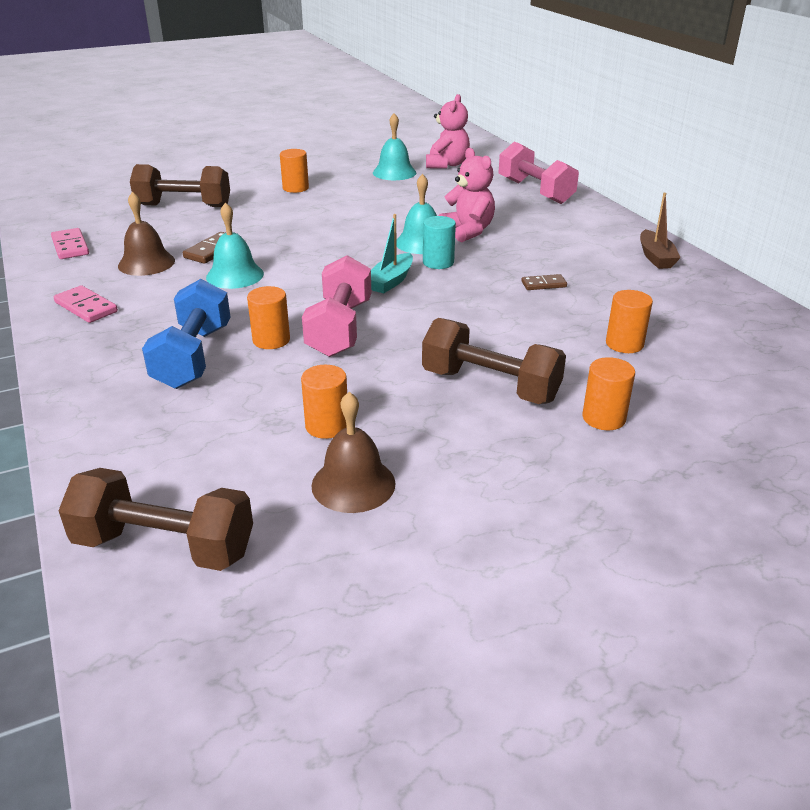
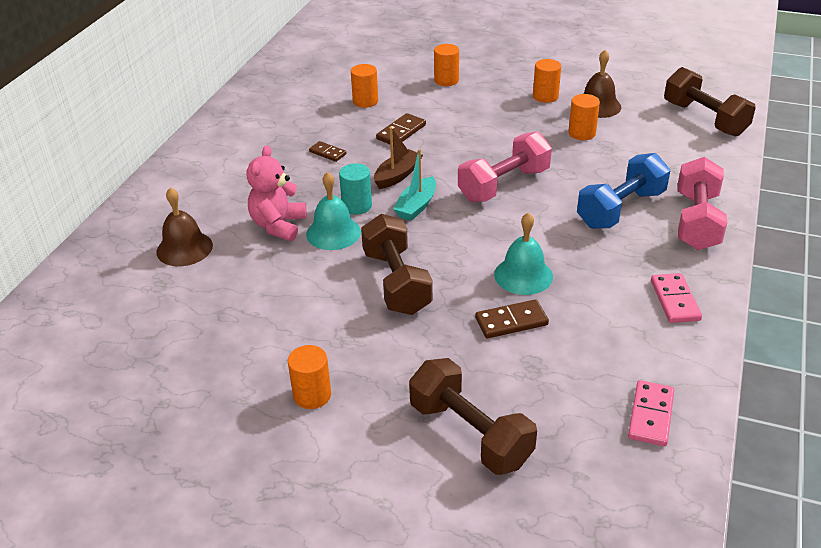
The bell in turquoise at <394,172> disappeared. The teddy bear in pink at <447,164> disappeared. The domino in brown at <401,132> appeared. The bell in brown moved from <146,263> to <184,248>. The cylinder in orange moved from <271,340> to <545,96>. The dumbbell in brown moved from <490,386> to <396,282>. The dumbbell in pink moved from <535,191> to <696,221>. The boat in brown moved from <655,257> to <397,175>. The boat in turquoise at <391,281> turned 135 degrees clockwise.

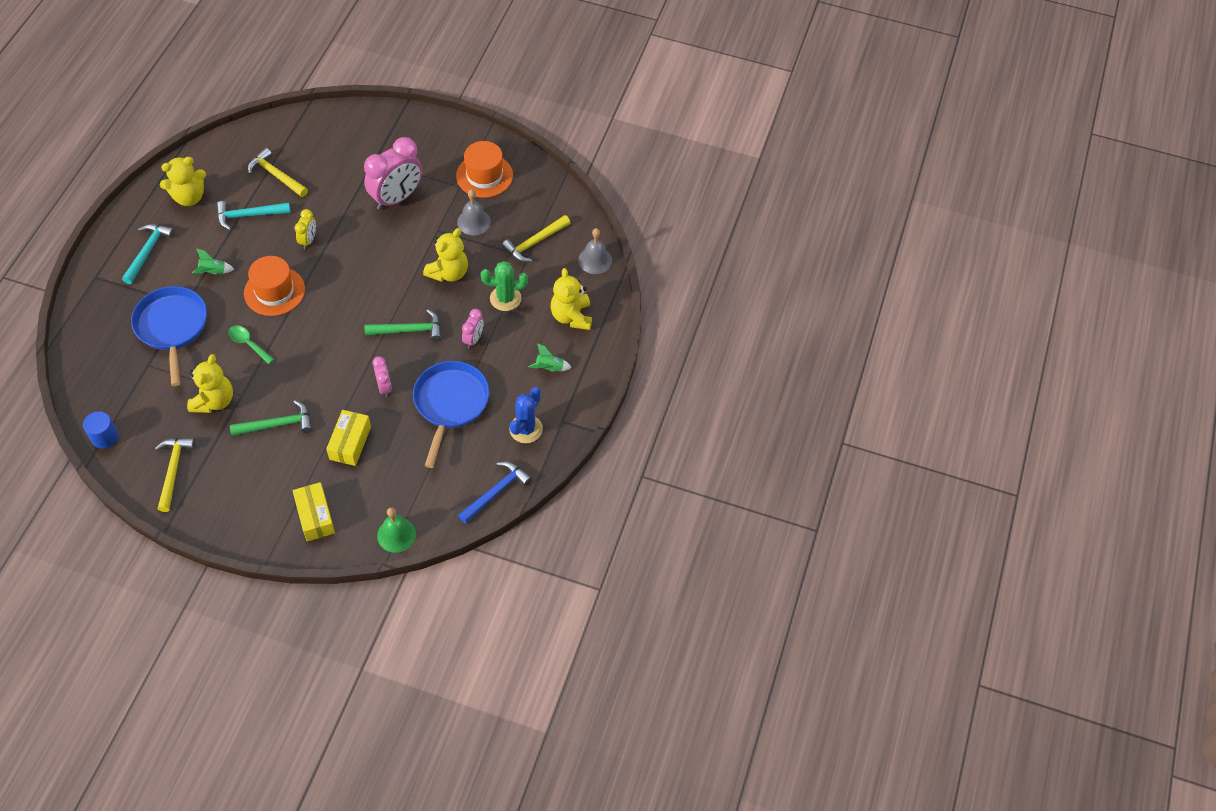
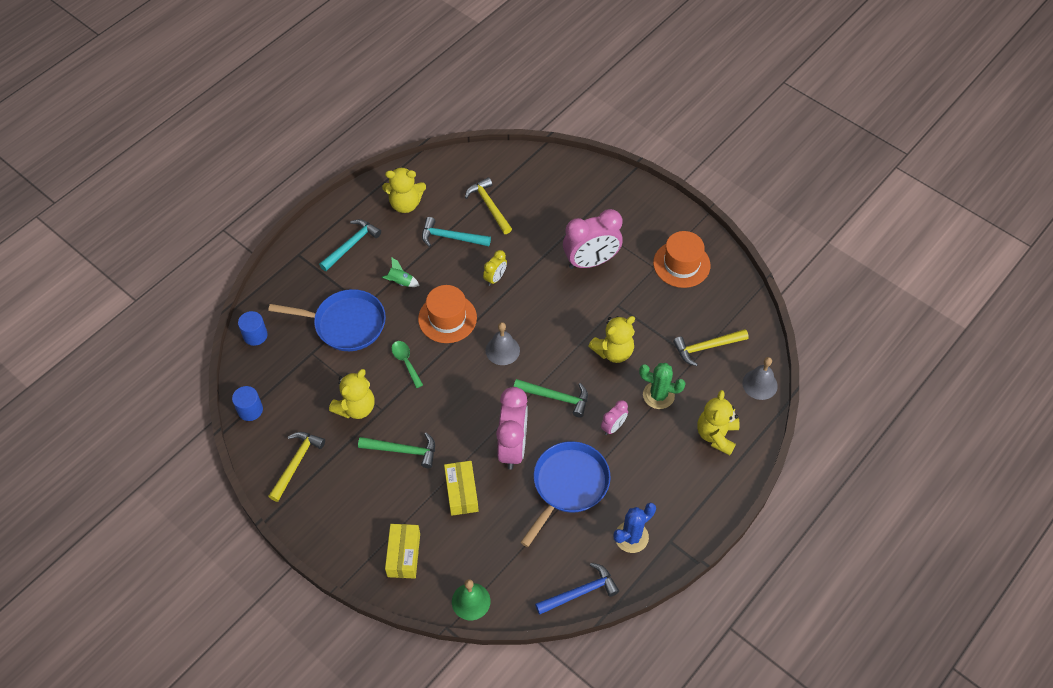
The rocket in green at <549,368> disappeared. The cylinder in blue at <255,335> appeared. The bell in grey moved from <474,222> to <502,350>. The pan in blue at <172,327> turned 90 degrees clockwise. The box in yellow at <350,443> turned 45 degrees counterclockwise. The clock in pink at <384,387> changed to 2.04 times the size.

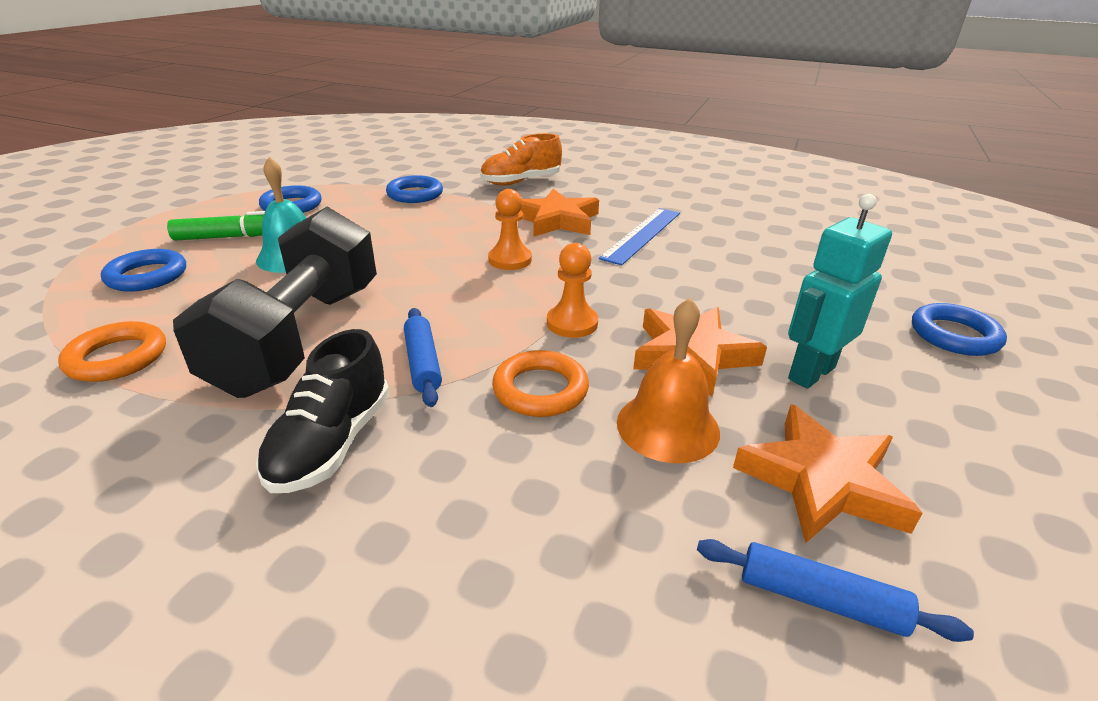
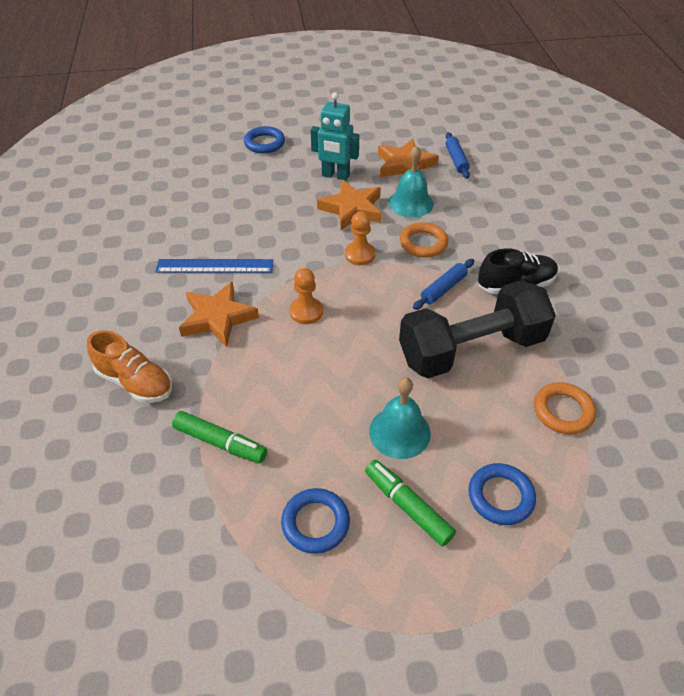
The ring in blue at <415,194> was replaced by the marker in green at <220,442>. The bell in orange at <667,426> became the bell in turquoise at <411,203>.

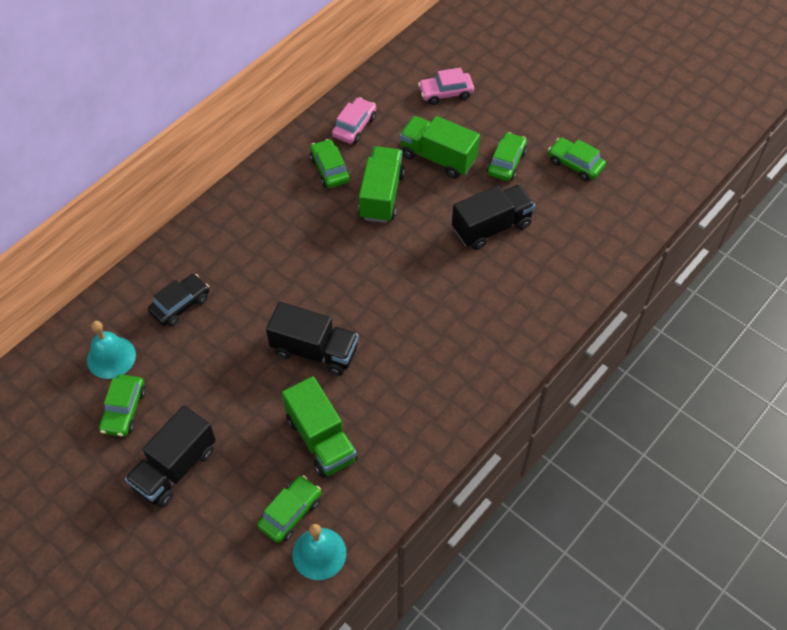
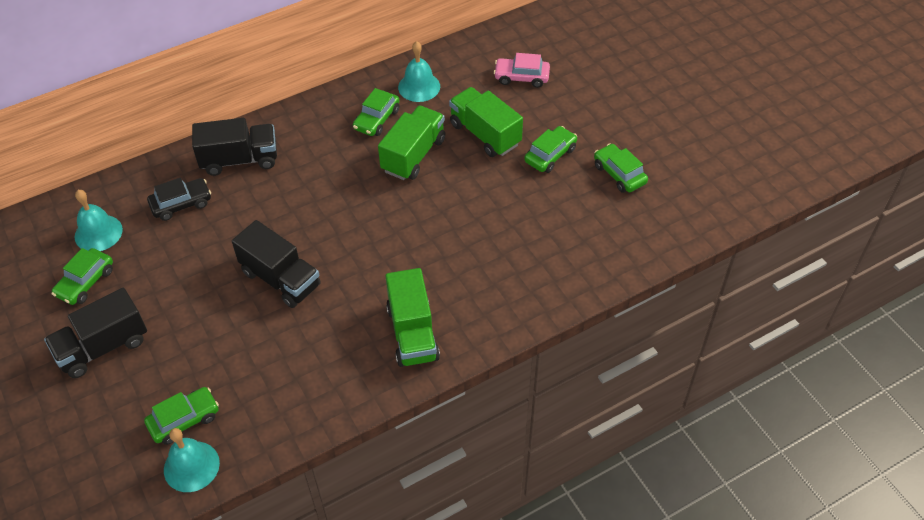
The truck in green moved from <321,439> to <412,333>. The truck in black moved from <491,227> to <240,160>. The car in pink at <354,126> was replaced by the bell in turquoise at <419,87>. The car in green at <330,169> turned 150 degrees counterclockwise.

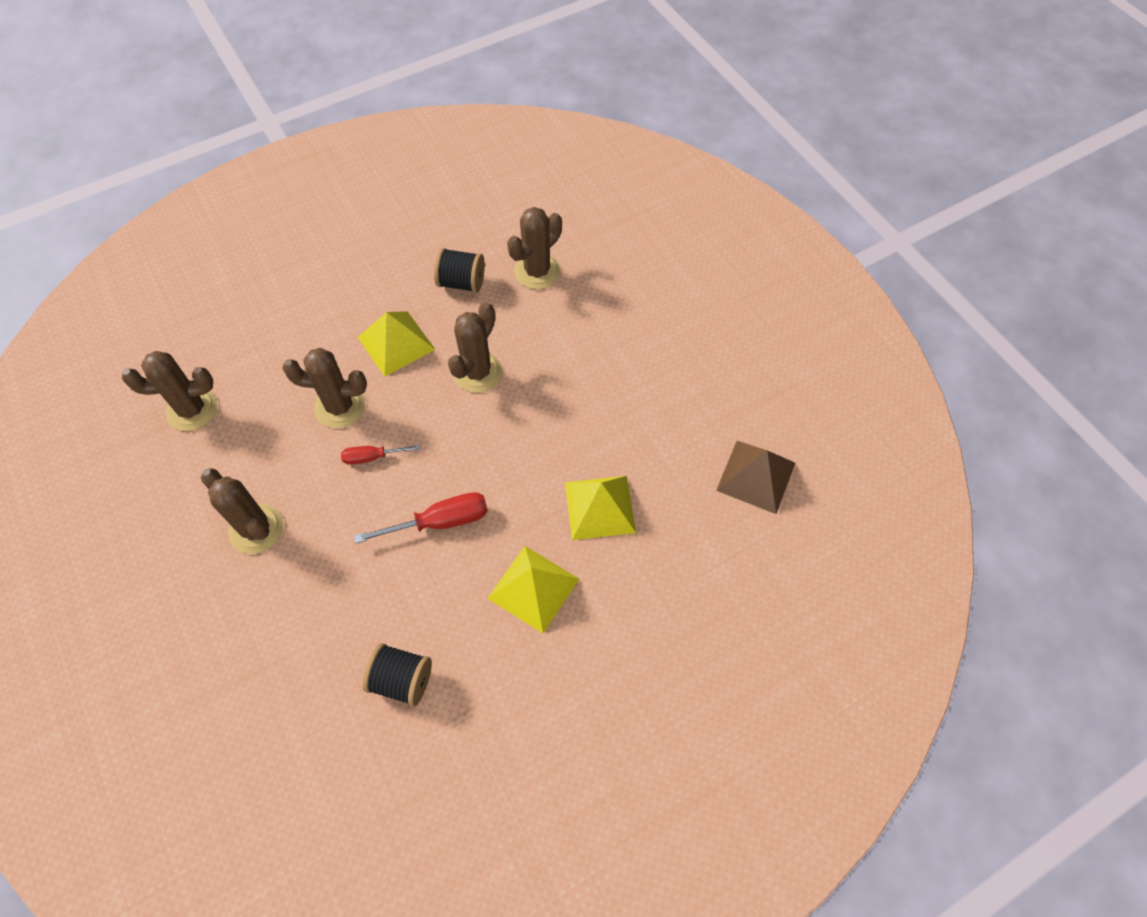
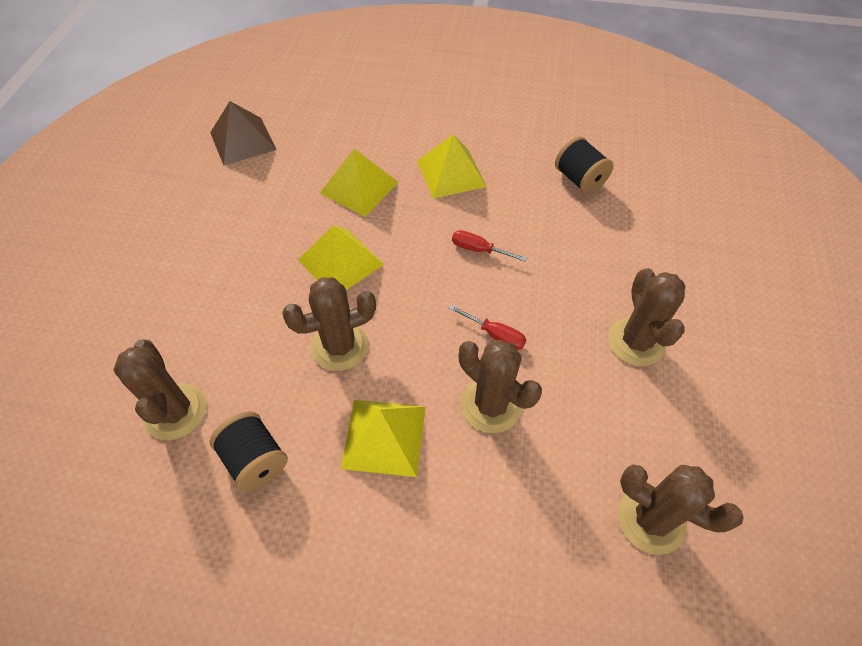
The pyramid in yellow at <341,262> appeared. The cactus in brown at <537,272> turned 75 degrees clockwise. The screwdriver in red at <441,521> changed to 0.61 times the size.

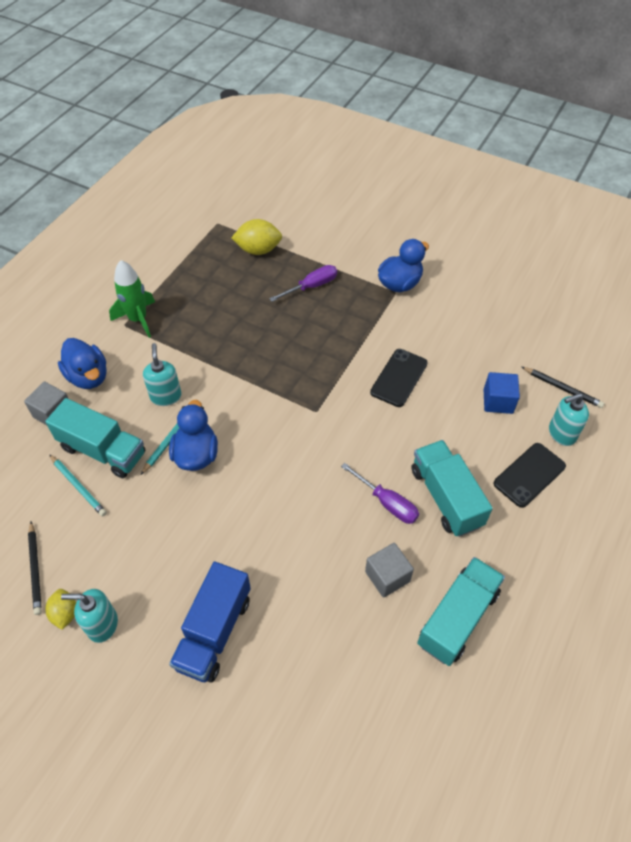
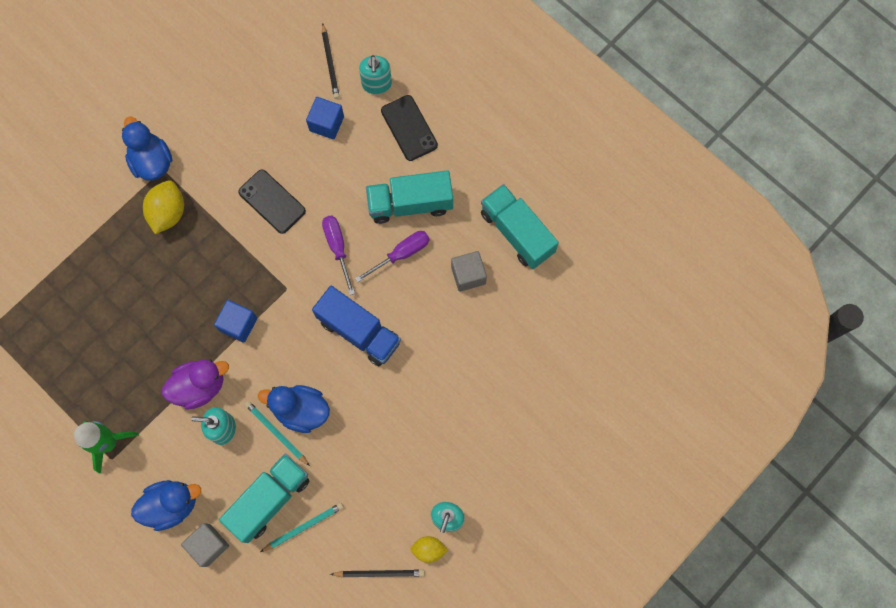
The duck in purple at <200,386> appeared. The cube in blue at <238,324> appeared. The truck in blue moved from <214,632> to <359,331>. The lemon in yellow moved from <258,250> to <168,213>. The screwdriver in purple moved from <311,286> to <337,248>. The pencil in black at <562,388> turned 120 degrees clockwise.

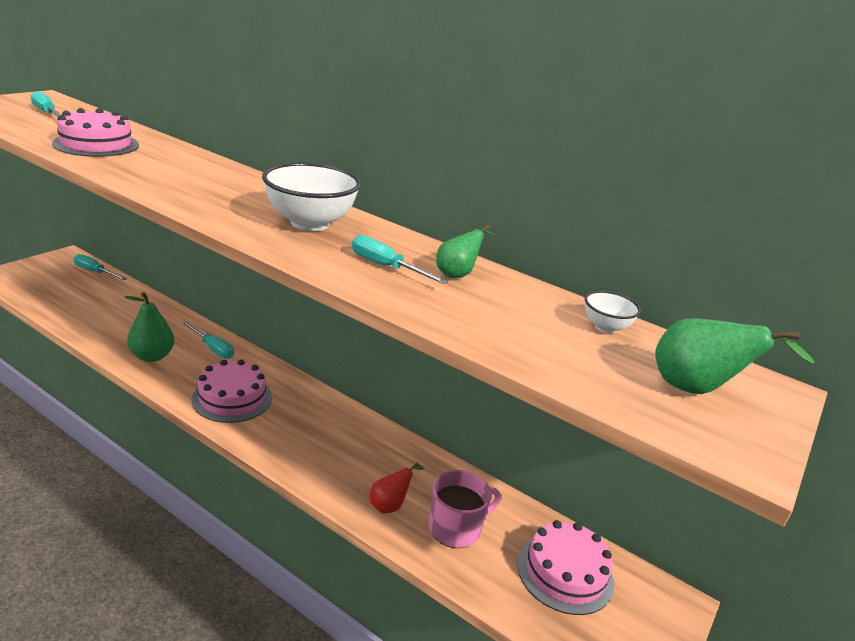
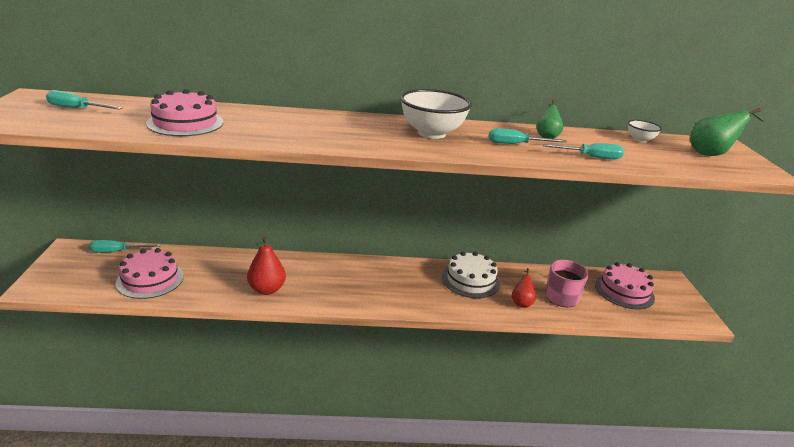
The cake in white at <470,280> appeared. The screwdriver in turquoise moved from <212,348> to <590,157>. The cake in pink moved from <232,398> to <150,279>. The pear in green at <152,356> became the pear in red at <267,289>.

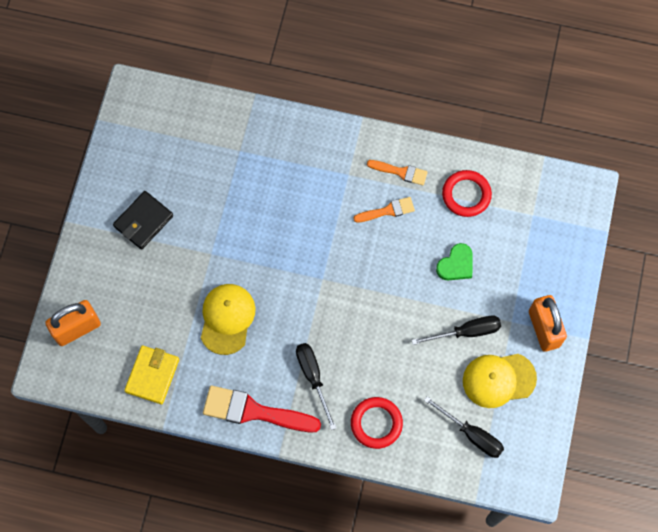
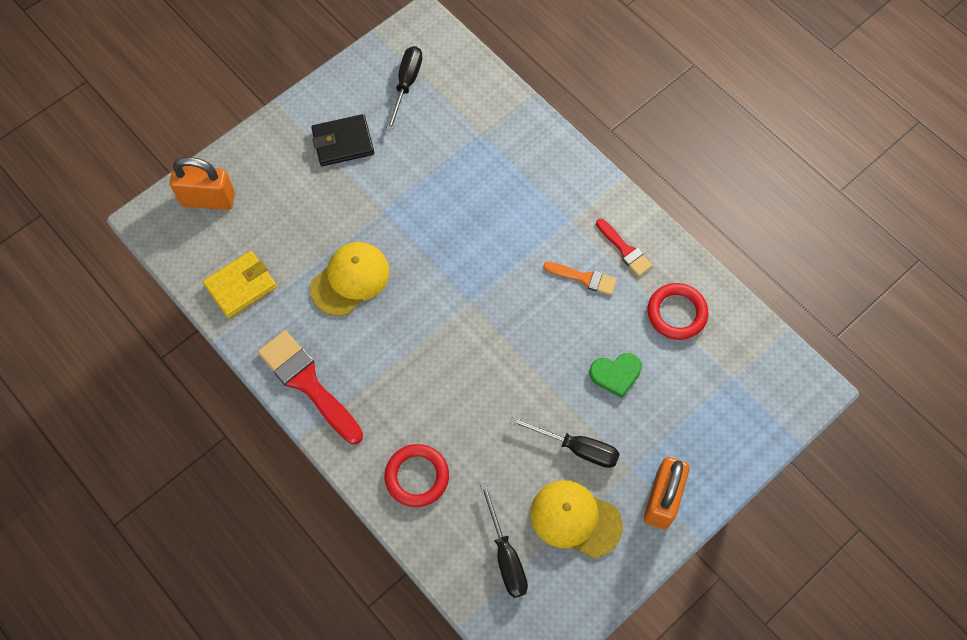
The screwdriver in black moved from <313,377> to <406,84>. The brush in orange at <401,172> became the brush in red at <625,250>.

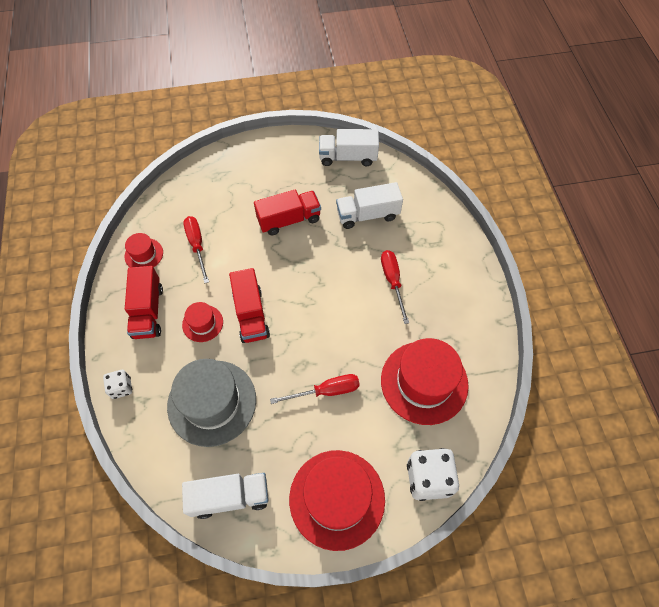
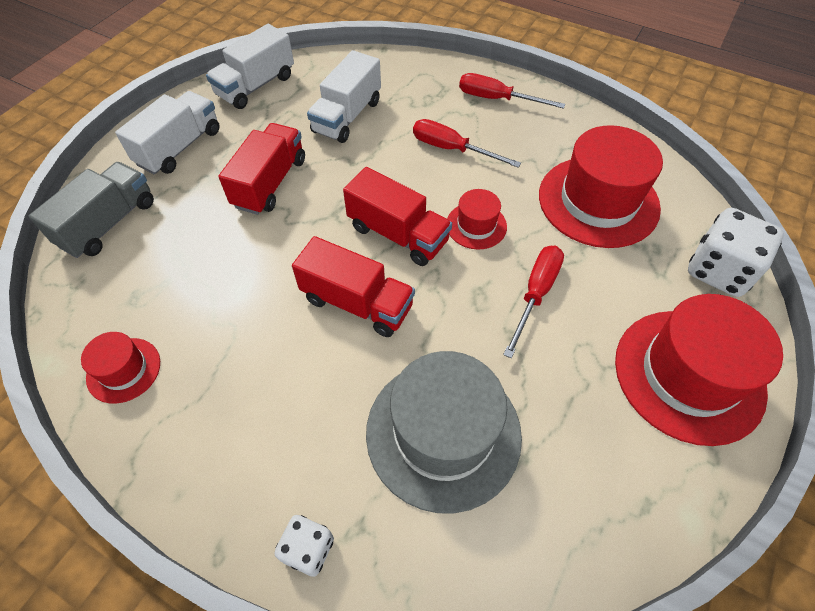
The truck in grey at <109,223> appeared. The truck in red moved from <148,311> to <398,234>. The hat in red moved from <202,323> to <476,225>. The truck in white moved from <230,497> to <180,147>. The screwdriver in red moved from <197,245> to <496,99>.

